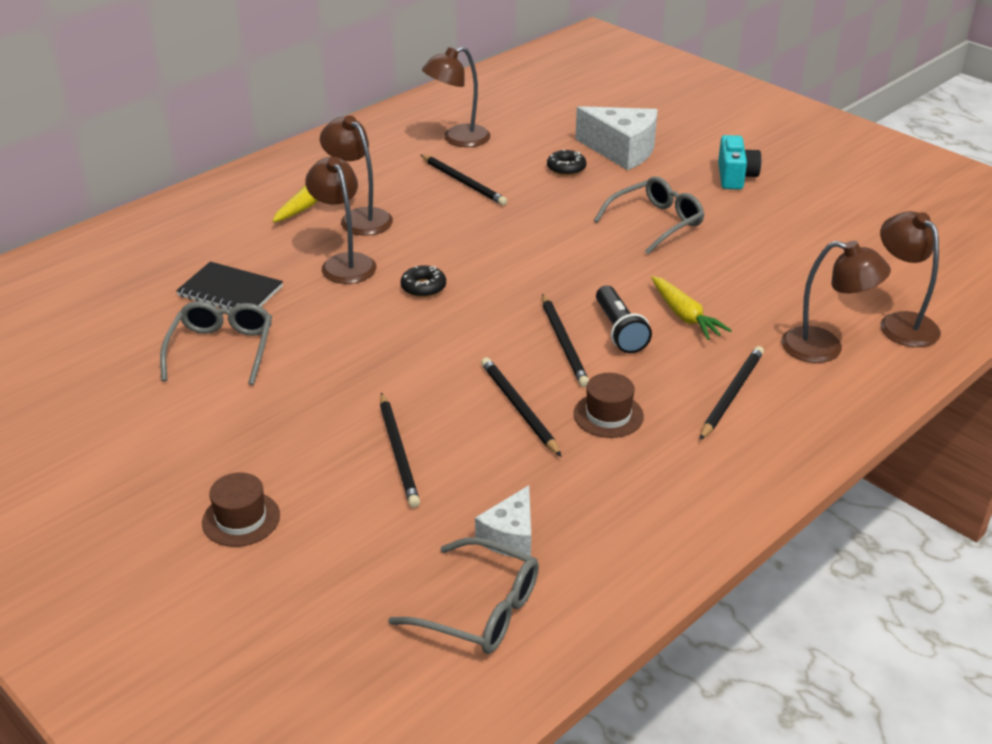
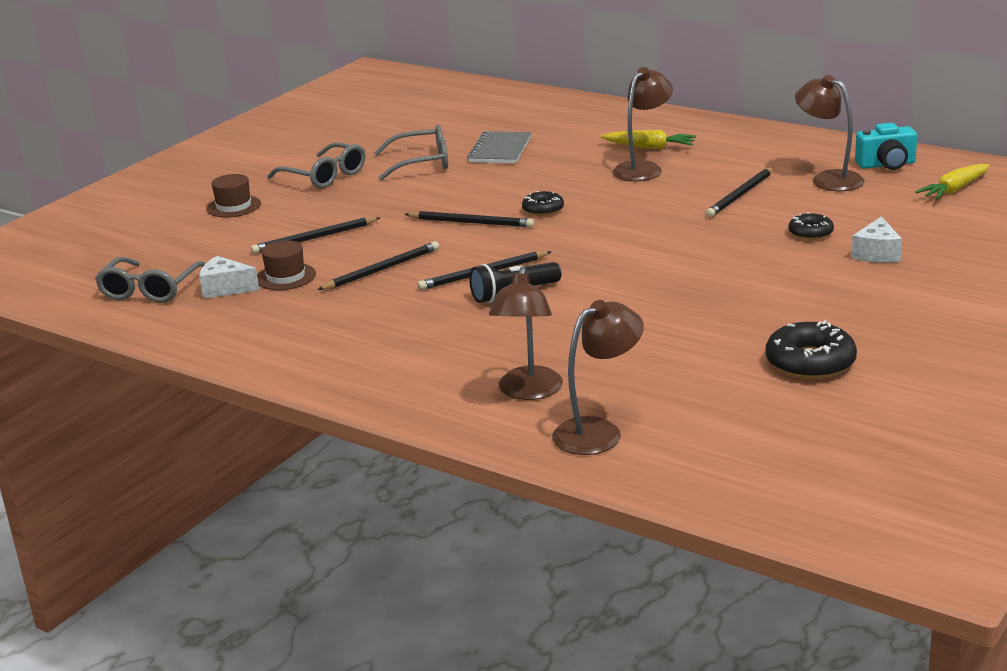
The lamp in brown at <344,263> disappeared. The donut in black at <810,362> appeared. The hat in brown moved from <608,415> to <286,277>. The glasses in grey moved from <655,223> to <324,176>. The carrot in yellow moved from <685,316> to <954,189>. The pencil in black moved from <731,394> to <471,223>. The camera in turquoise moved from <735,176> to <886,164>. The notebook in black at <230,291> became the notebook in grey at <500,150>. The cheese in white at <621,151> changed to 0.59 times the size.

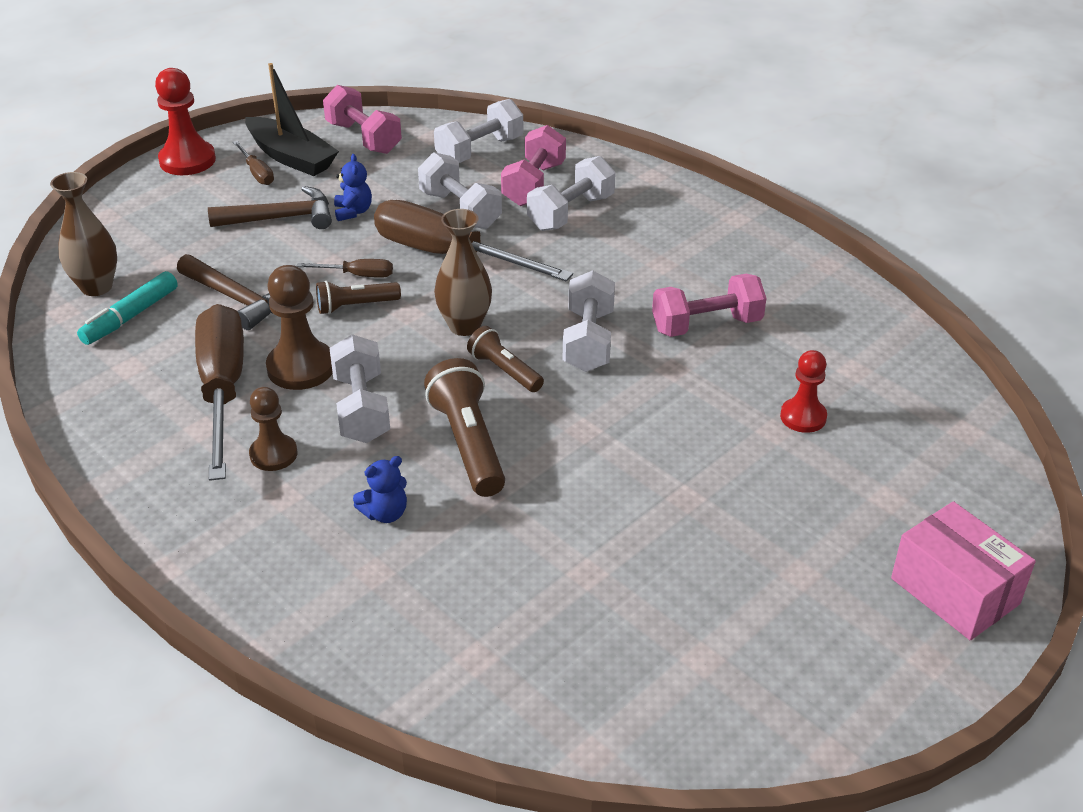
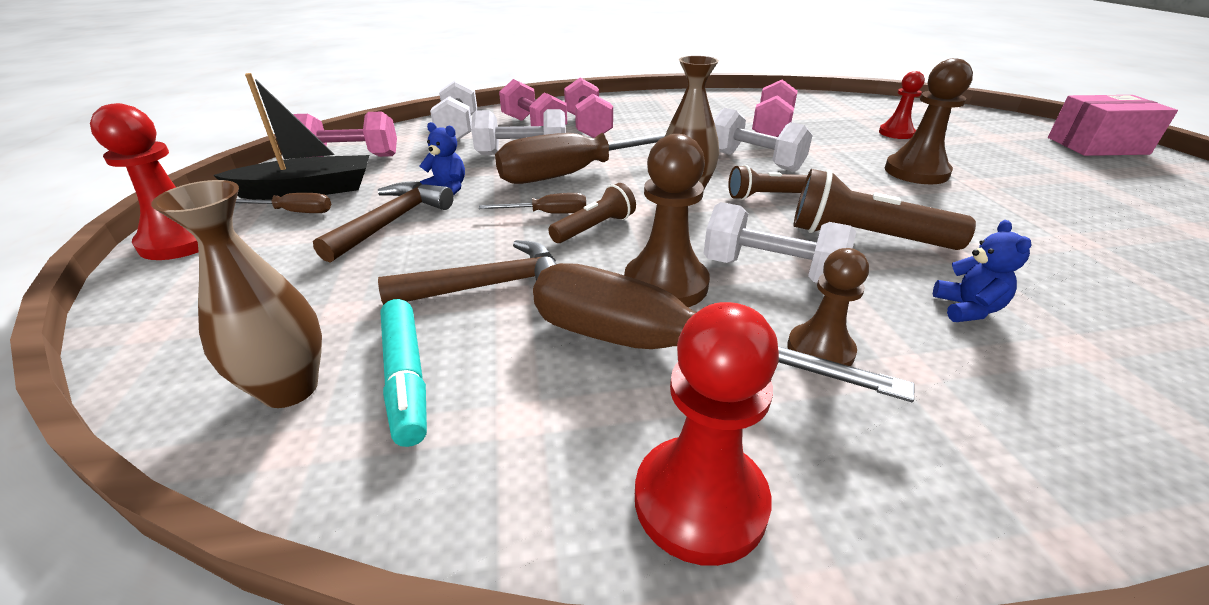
The pawn in red at <700,501> appeared. The pawn in brown at <916,172> appeared. The dumbbell in white at <571,213> became the dumbbell in pink at <588,127>. The screwdriver in brown at <357,275> turned 45 degrees clockwise. The flashlight in brown at <355,306> turned 150 degrees counterclockwise.

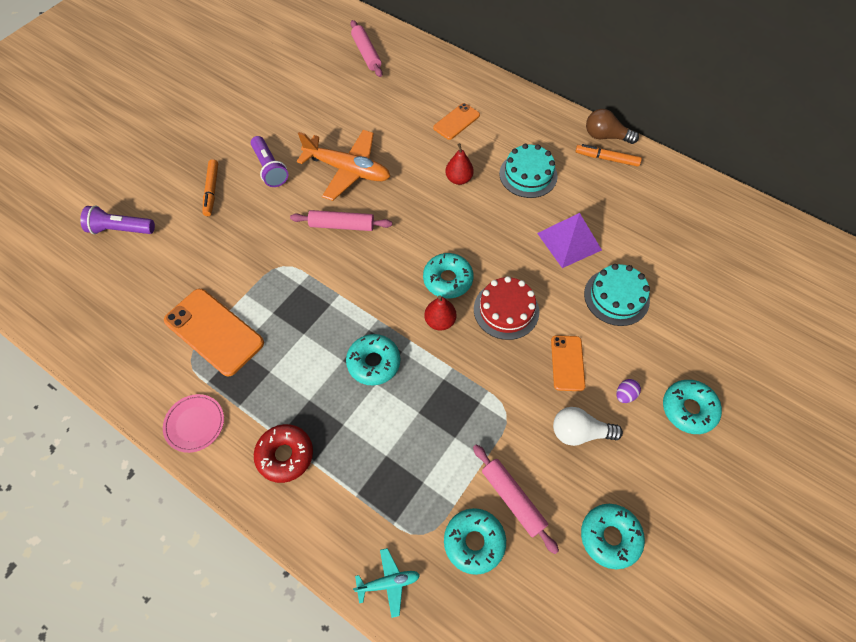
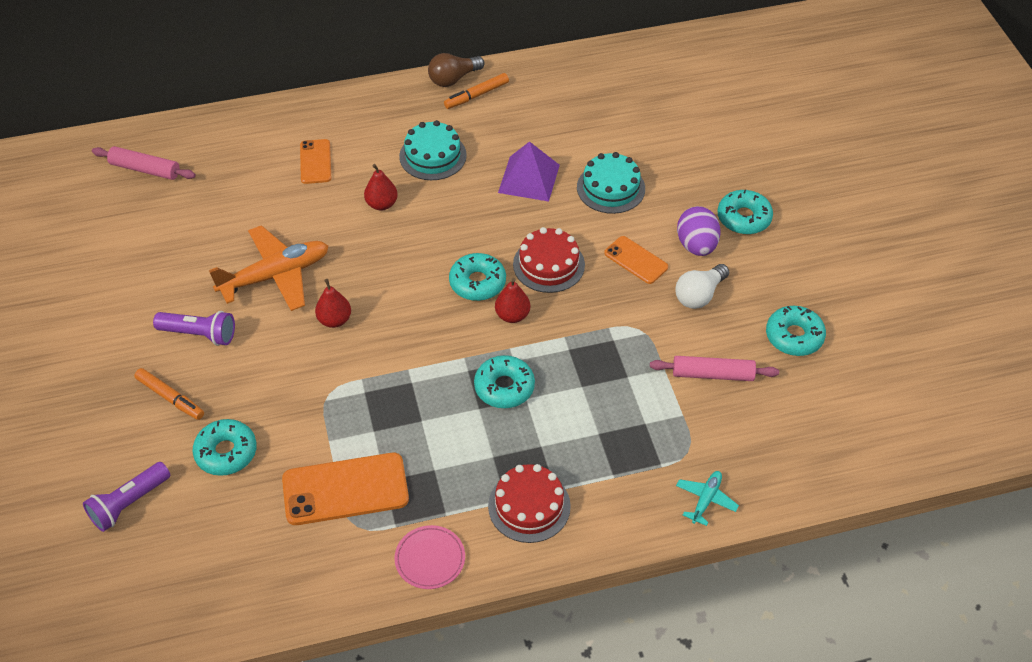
The donut in turquoise moved from <474,542> to <226,452>. The donut in red at <285,455> was replaced by the cake in red at <529,506>. The rolling pin in pink at <342,225> was replaced by the pear in red at <334,320>. The egg in purple at <625,395> changed to 2.00 times the size.

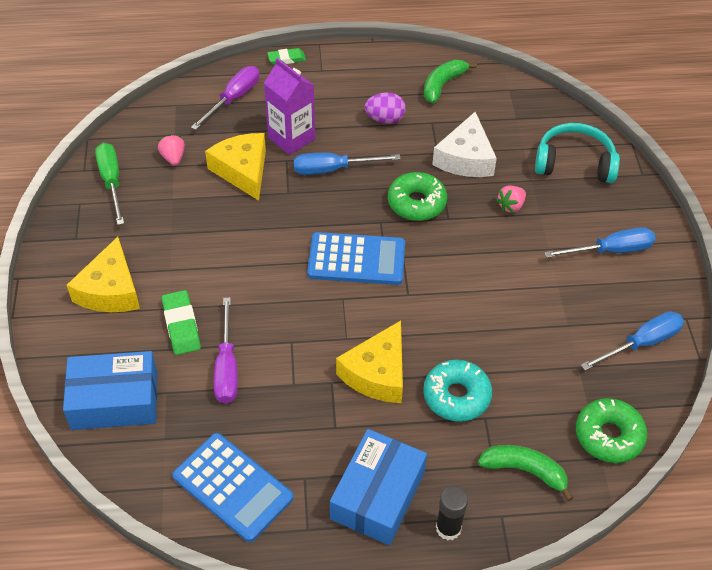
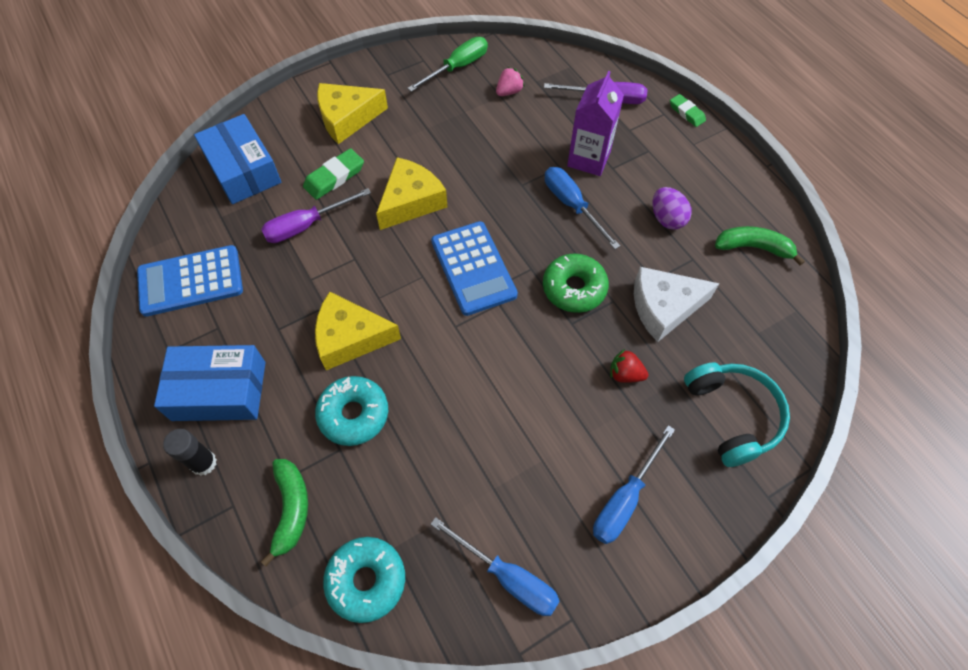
The cheese in yellow moved from <243,171> to <411,201>. The strawberry in pink at <511,206> became the strawberry in red at <625,374>. The donut in green at <608,436> became the donut in turquoise at <366,580>. The calculator in blue at <232,487> turned 60 degrees clockwise. The screwdriver in blue at <611,250> turned 75 degrees clockwise.

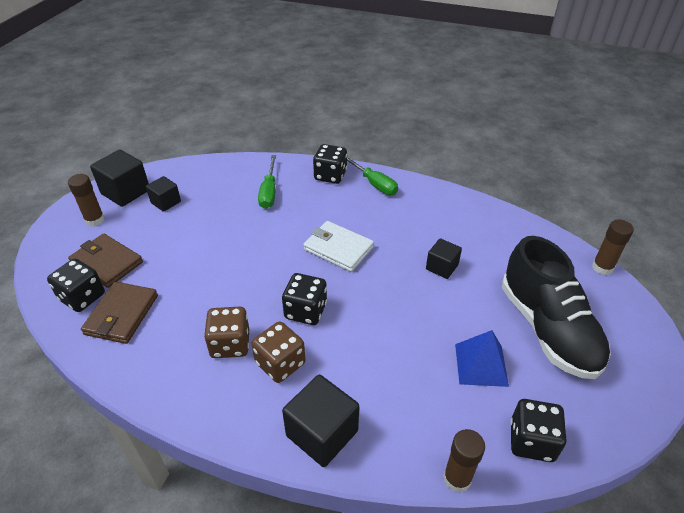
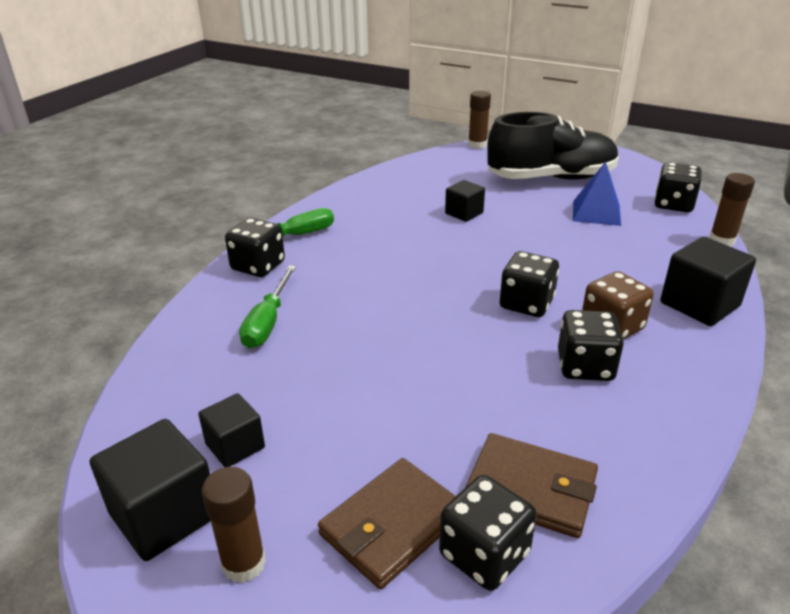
The wallet in white at <338,248> disappeared. The dice in brown at <230,344> became the dice in black at <585,366>. The screwdriver in green at <269,192> turned 90 degrees clockwise.

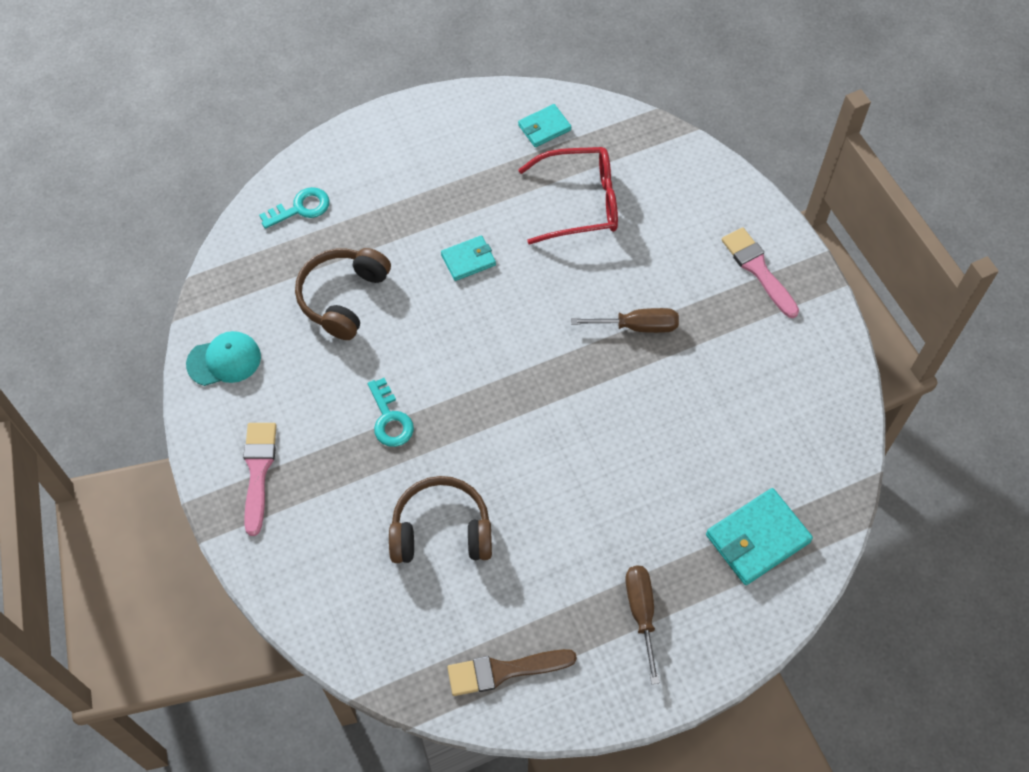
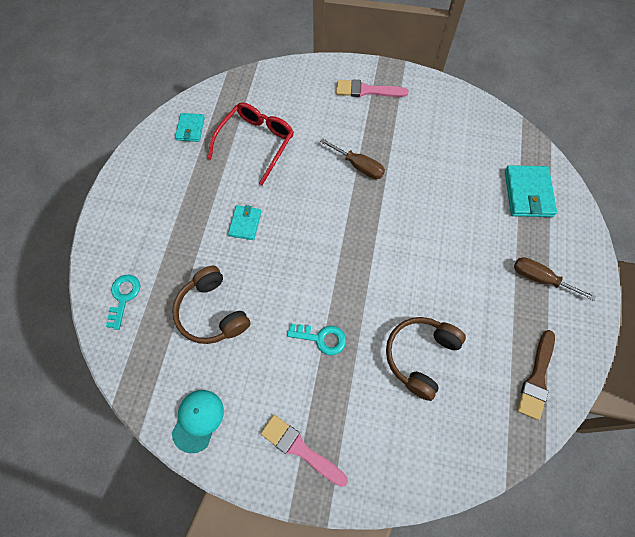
The screwdriver in brown at <638,326> turned 90 degrees clockwise.

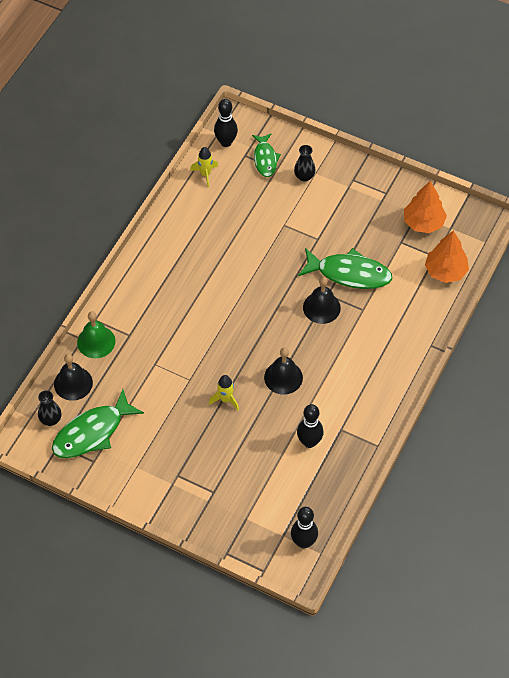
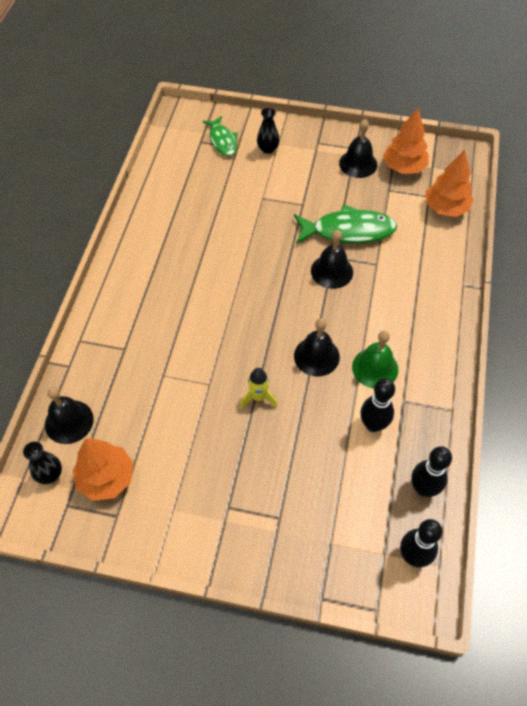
The rocket in yellow at <205,174> disappeared. The bell in black at <358,164> appeared. The bell in green moved from <96,341> to <375,368>. The bowling pin in black moved from <226,142> to <423,488>. The fish in green at <92,432> was replaced by the tree in orange at <106,478>.

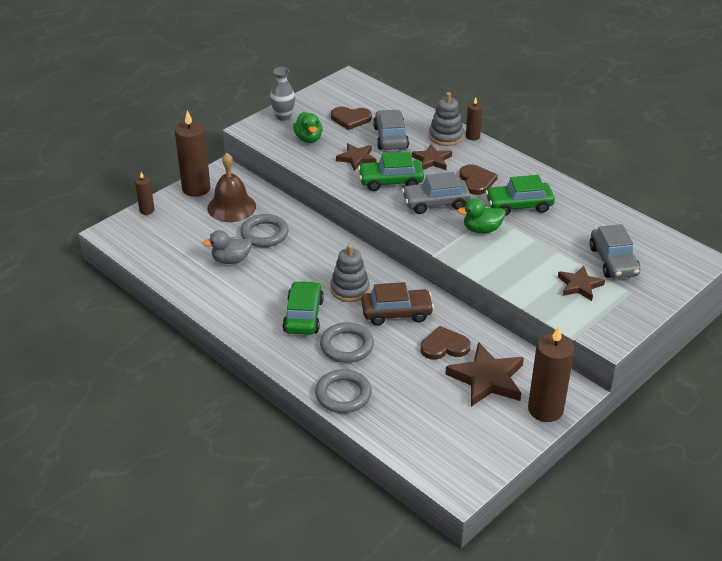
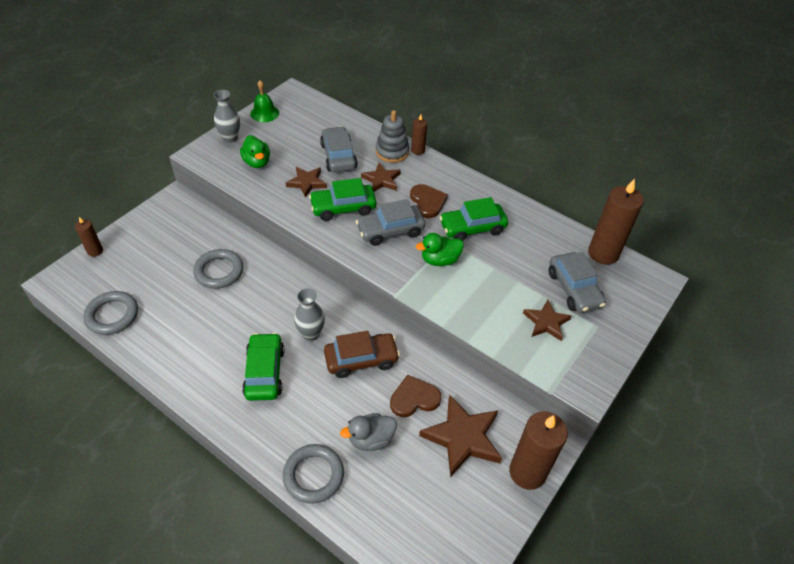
The bell in brown at <231,207> disappeared. The heart in brown at <350,119> disappeared. The bell in green at <264,113> appeared. The candle in brown moved from <196,188> to <603,253>. The duck in grey moved from <231,260> to <371,439>. The ring in grey moved from <347,346> to <112,315>. The stacking toy in grey at <350,289> was replaced by the vase in grey at <311,334>.

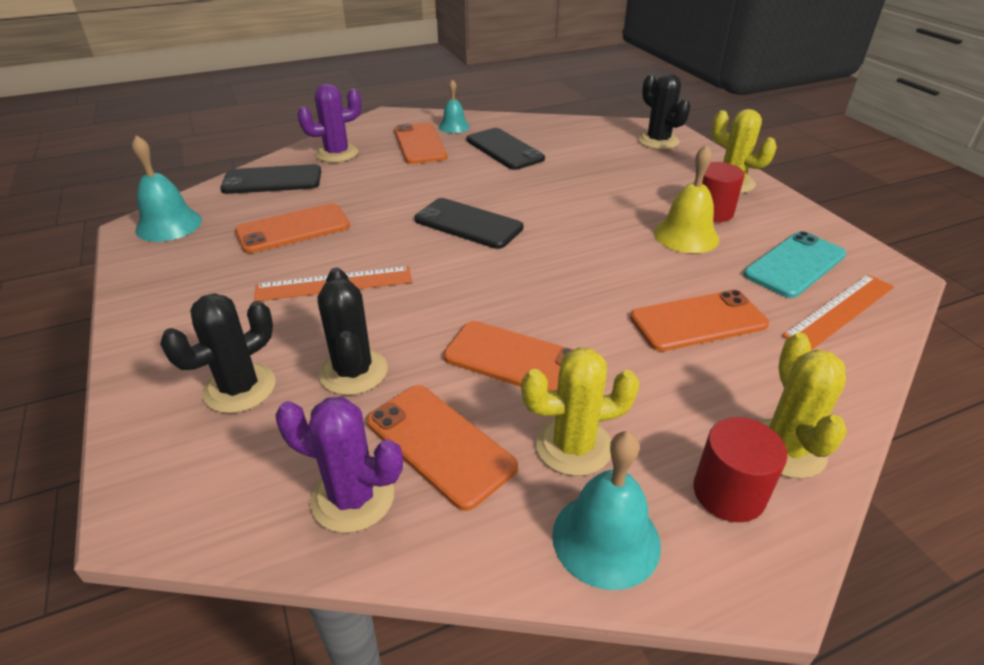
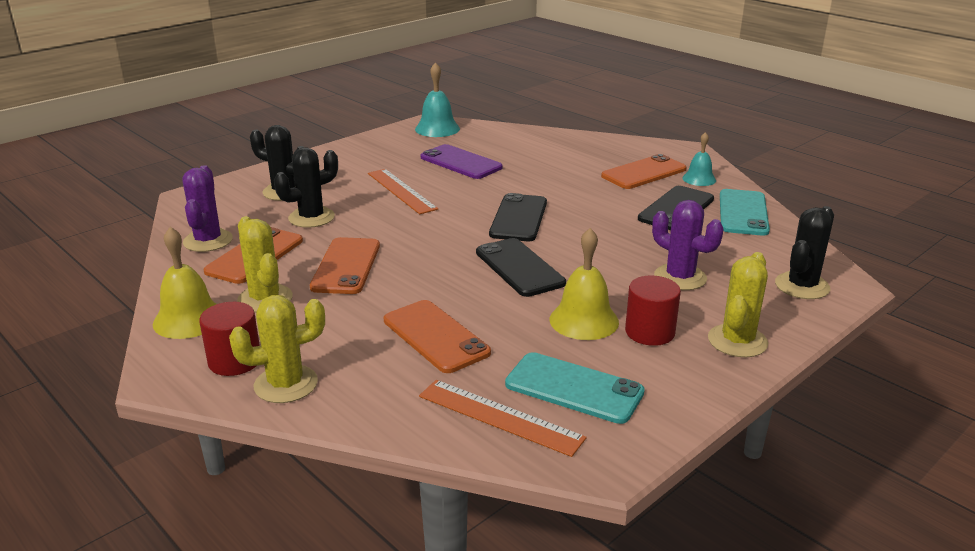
The phone in turquoise at <743,213> appeared. The phone in black moved from <272,180> to <519,267>. The cactus in purple moved from <337,153> to <680,277>. The phone in orange at <293,229> became the phone in purple at <461,162>. The bell in turquoise at <606,539> became the bell in yellow at <189,319>.

